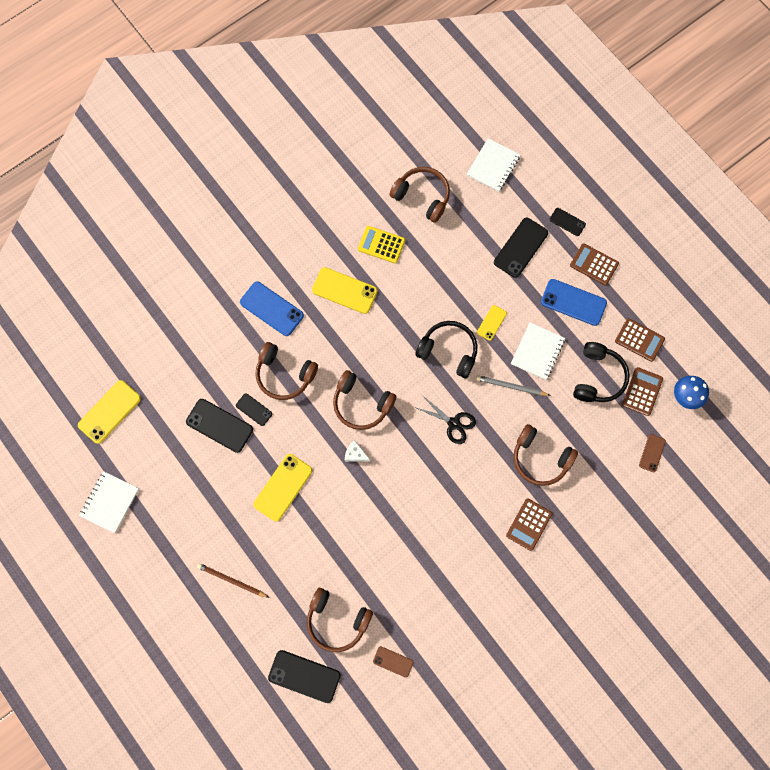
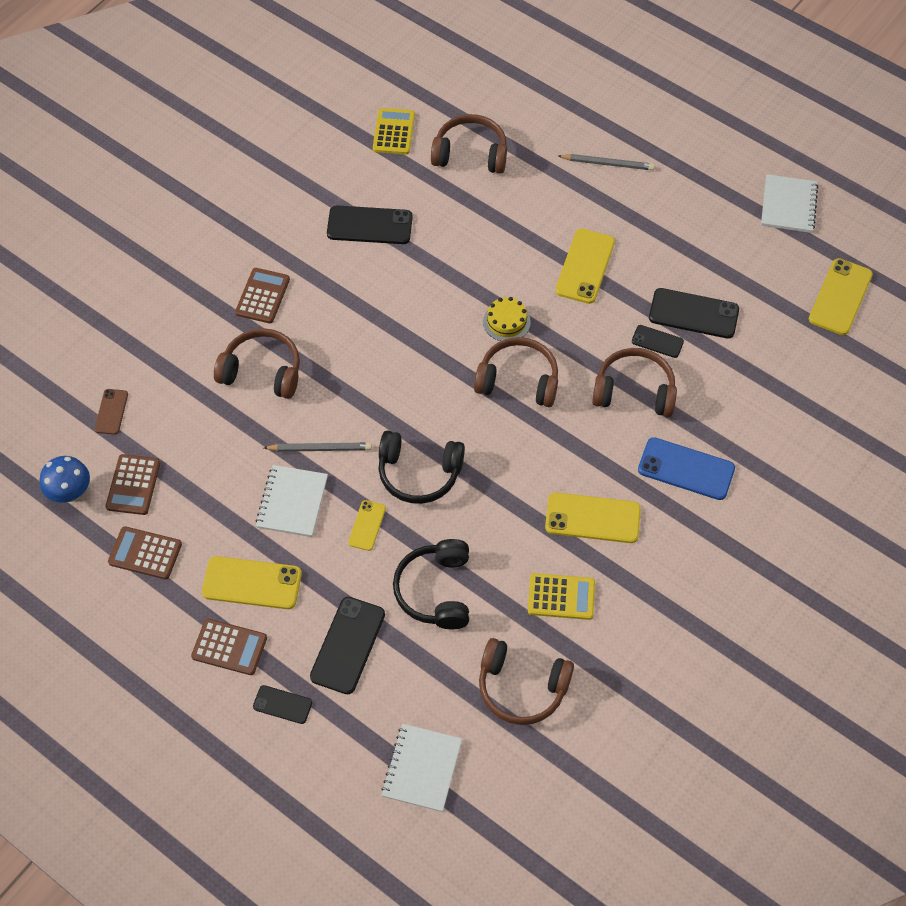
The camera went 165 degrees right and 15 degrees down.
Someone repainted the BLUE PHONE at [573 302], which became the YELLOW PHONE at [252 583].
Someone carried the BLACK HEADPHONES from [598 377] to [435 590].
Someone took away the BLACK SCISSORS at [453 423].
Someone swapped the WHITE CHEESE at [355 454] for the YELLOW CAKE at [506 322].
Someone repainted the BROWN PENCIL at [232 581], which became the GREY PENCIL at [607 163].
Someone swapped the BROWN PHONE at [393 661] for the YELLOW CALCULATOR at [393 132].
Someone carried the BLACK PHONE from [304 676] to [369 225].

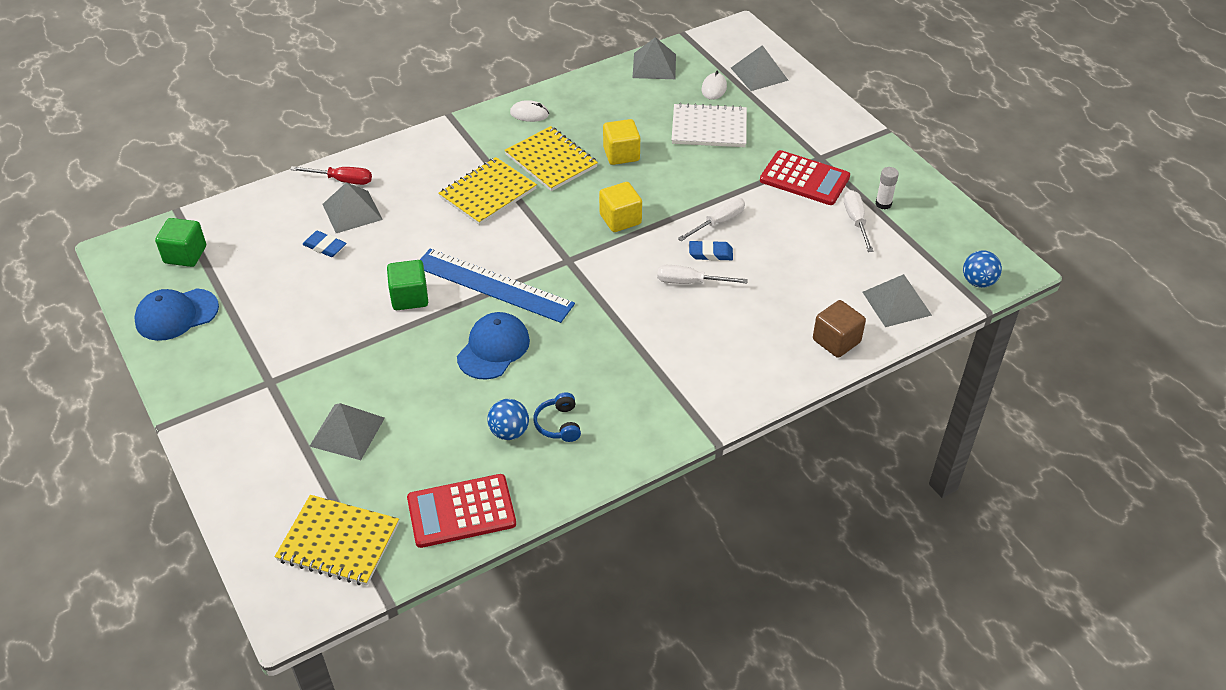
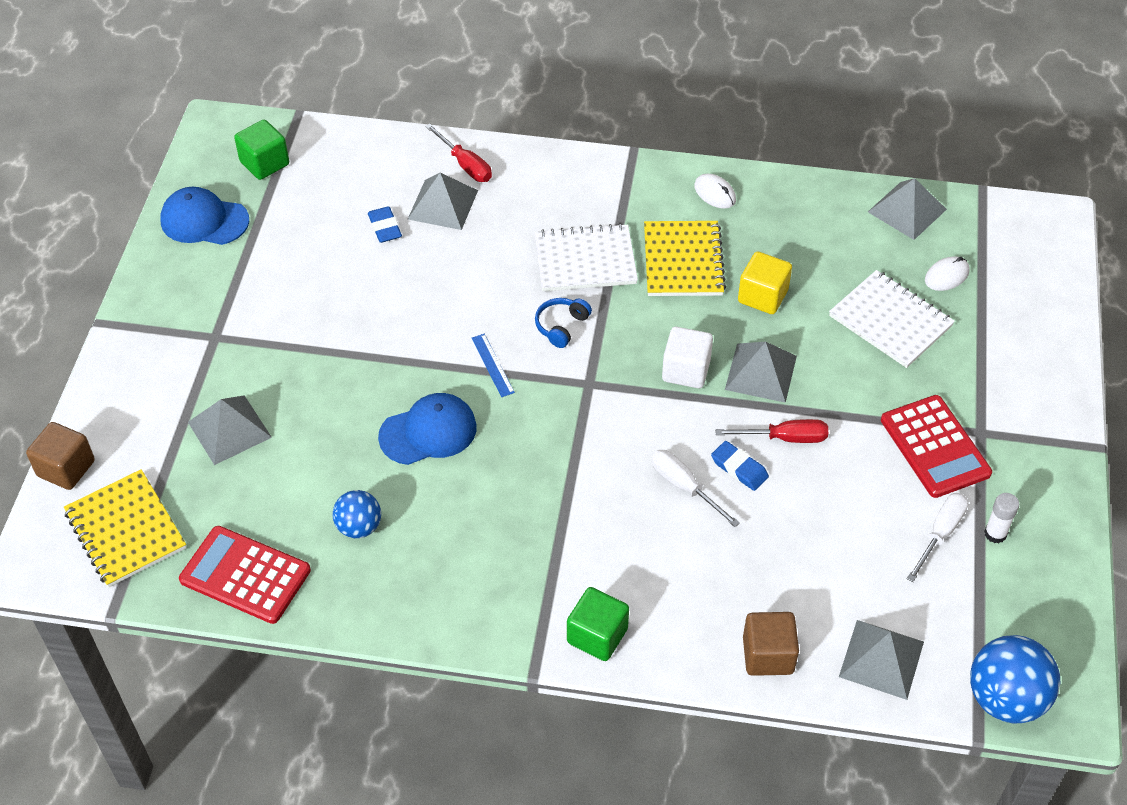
The camera went 40 degrees right and 5 degrees up.
Someone carried the GREY PYRAMID from [759 74] to [761 372].
Someone repainted the YELLOW NOTEBOOK at [488 193], which became the WHITE NOTEBOOK at [585 261].
Someone repainted the YELLOW CUBE at [620 219], which became the WHITE CUBE at [686 370].
Someone repainted the WHITE SCREWDRIVER at [718 222], which became the RED SCREWDRIVER at [784 438].
Someone scaled the BLUE RULER at [493 285] by 0.40.
Someone scaled the BLUE BALL at [978 282] by 1.66.
Someone carried the GREEN CUBE from [409 297] to [597 636].
Someone carried the BLUE HEADPHONES from [558 424] to [561 326].
Someone put down the BROWN CUBE at [66 468].

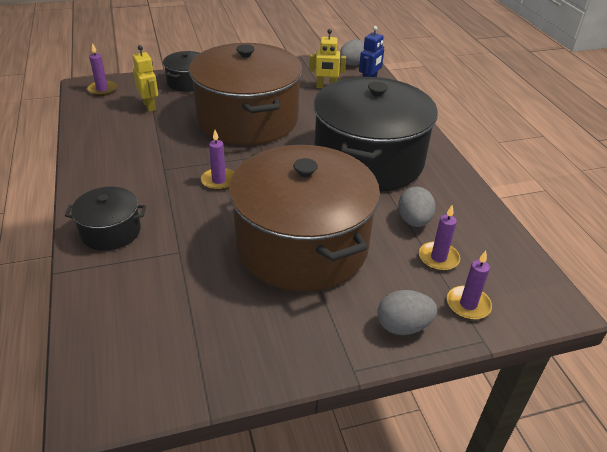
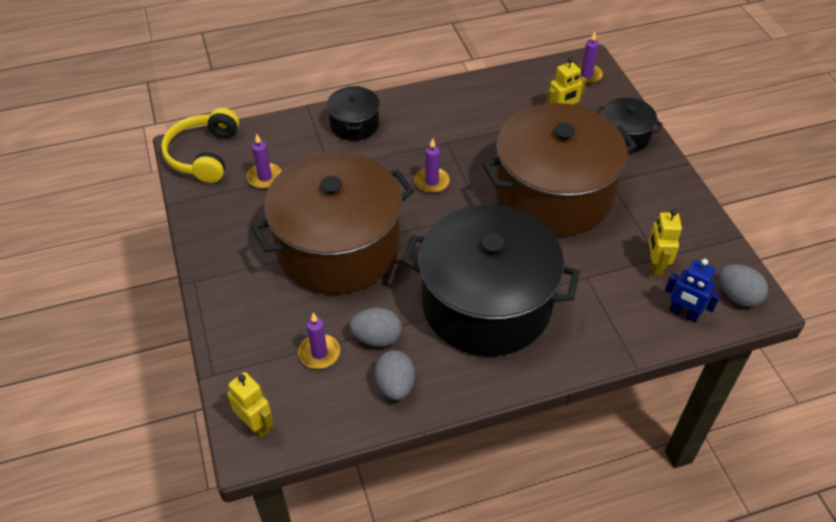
The camera went 90 degrees right and 10 degrees up.
Someone carried the PURPLE CANDLE from [468 305] to [265 177].
Someone carried the GREY EGG from [403 326] to [395 385].
Someone put down the YELLOW HEADPHONES at [204 155].
Someone put down the YELLOW ROBOT at [256 425].

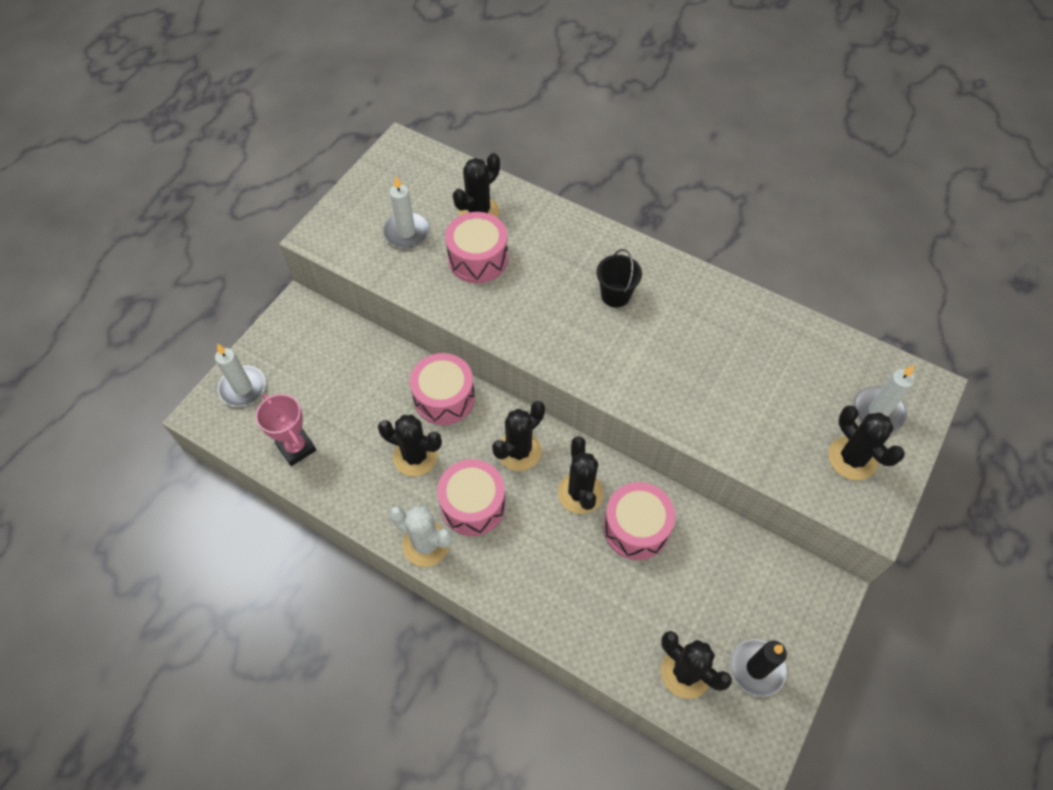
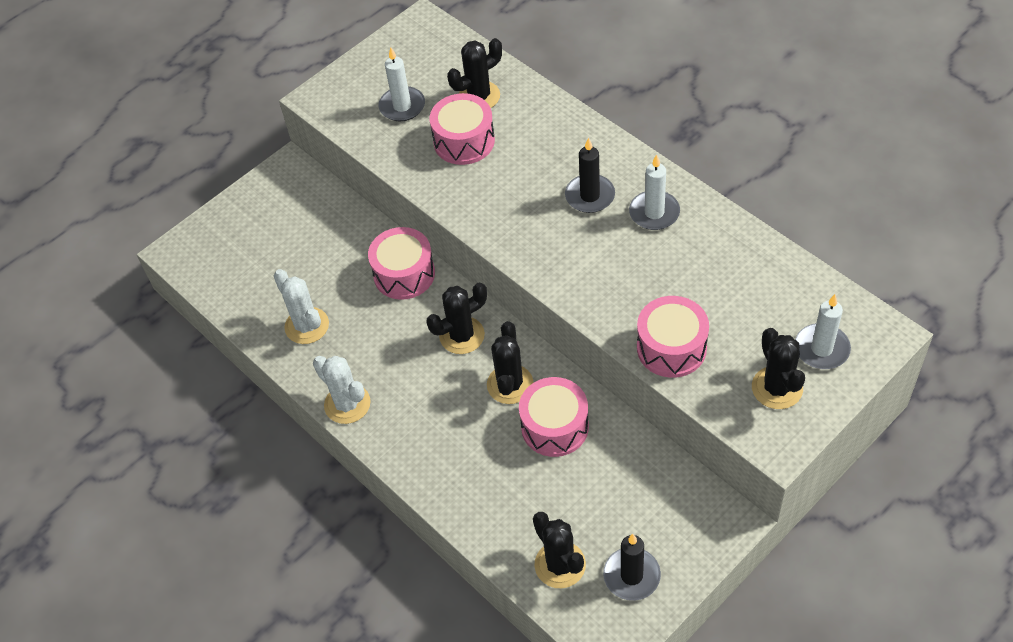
The camera went 20 degrees right and 5 degrees down.
Someone swapped the BLACK BUCKET at [615 295] for the BLACK CANDLE at [590 196].
Someone carried the WHITE CANDLE from [243 388] to [654 213].
Someone took away the PINK TROPHY at [296 448].
Someone took away the BLACK CACTUS at [415 456].
Someone carried the PINK DRUM from [473 505] to [671 348].
Someone put down the WHITE CACTUS at [307 326].

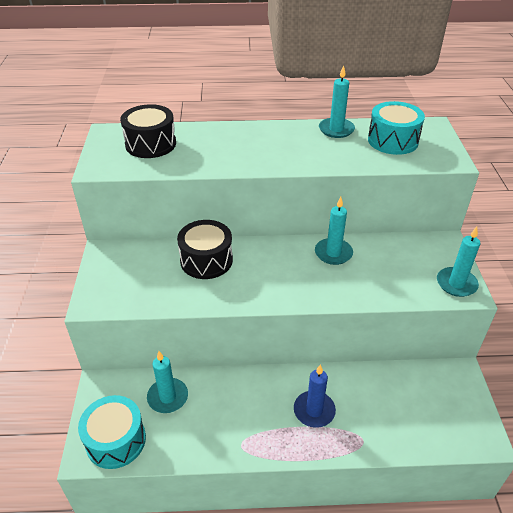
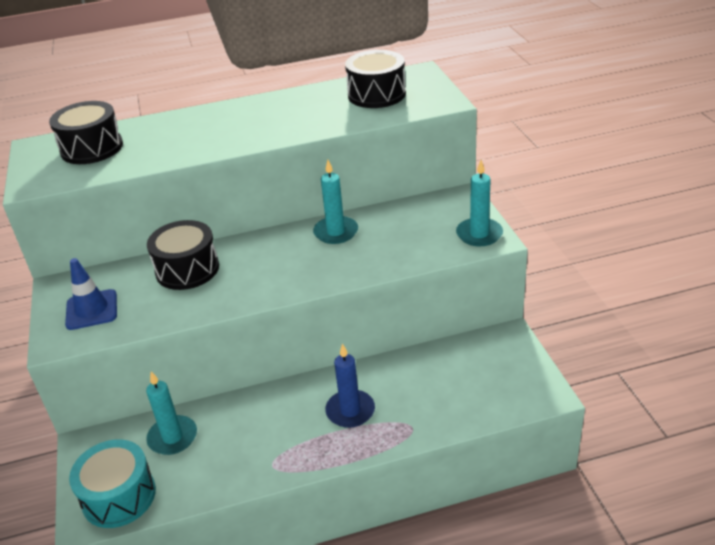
The camera went 10 degrees left and 5 degrees down.
Someone took away the TURQUOISE CANDLE at [336 129].
Someone repainted the TURQUOISE DRUM at [393 140], which became the BLACK DRUM at [376 94].
Someone put down the BLUE TRAFFIC CONE at [91 310].

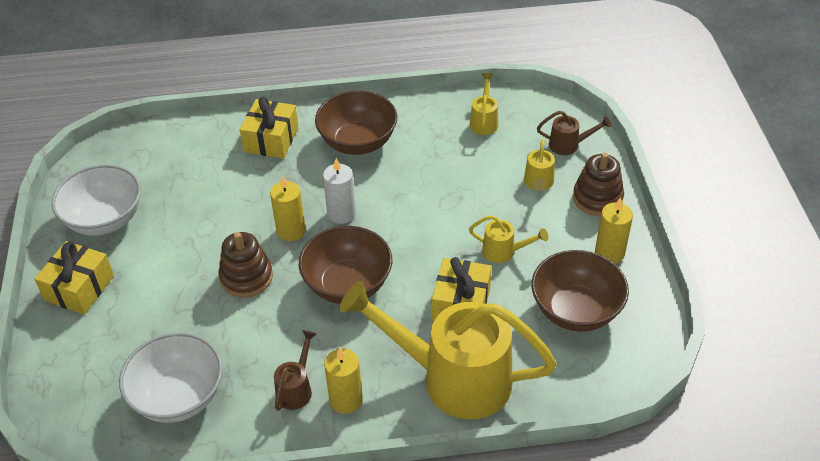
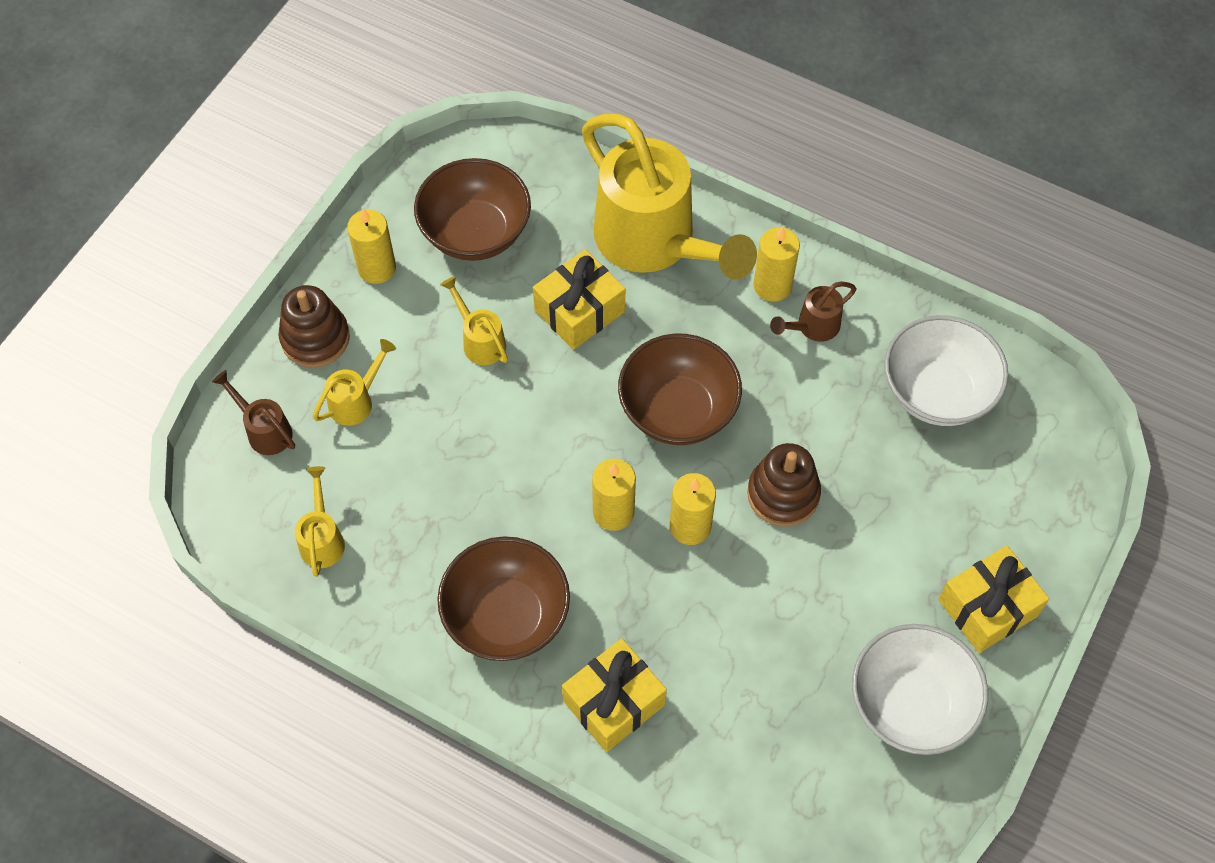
The camera went 145 degrees left and 15 degrees up.
Someone rotated the YELLOW WATERING CAN at [484 121] by 135 degrees clockwise.
Someone repainted the WHITE CANDLE at [341 213], which became the YELLOW CANDLE at [613 512].

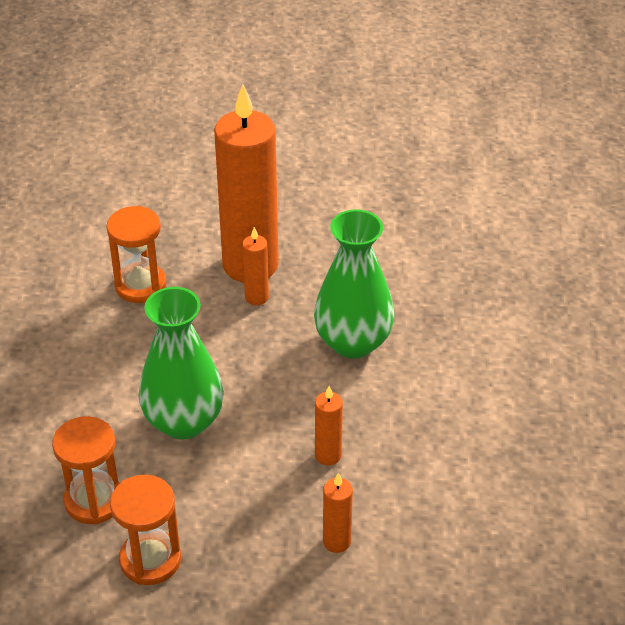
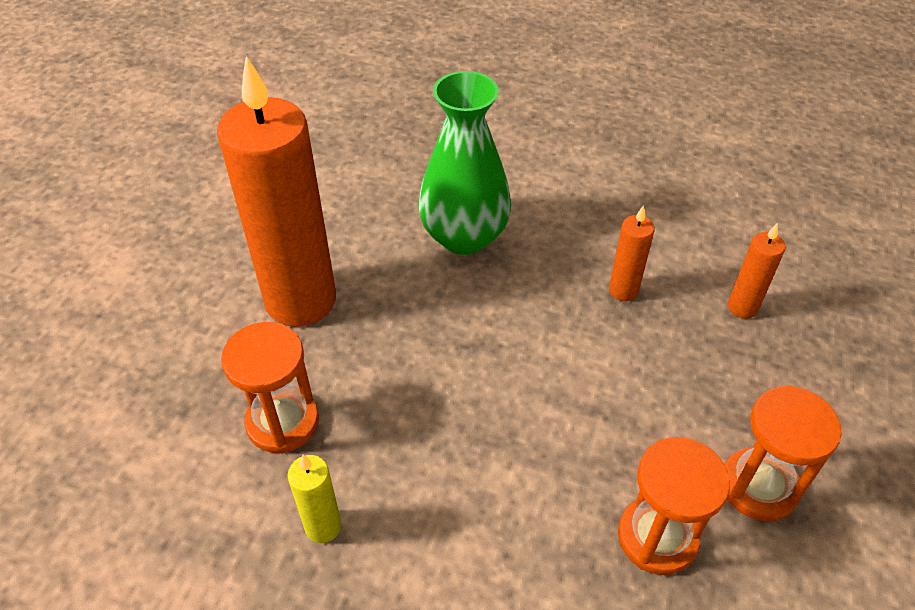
The camera went 75 degrees left and 5 degrees up.
Someone took away the ORANGE CANDLE at [256 297].
Someone took away the GREEN VASE at [183 421].
Someone put down the YELLOW CANDLE at [323 526].

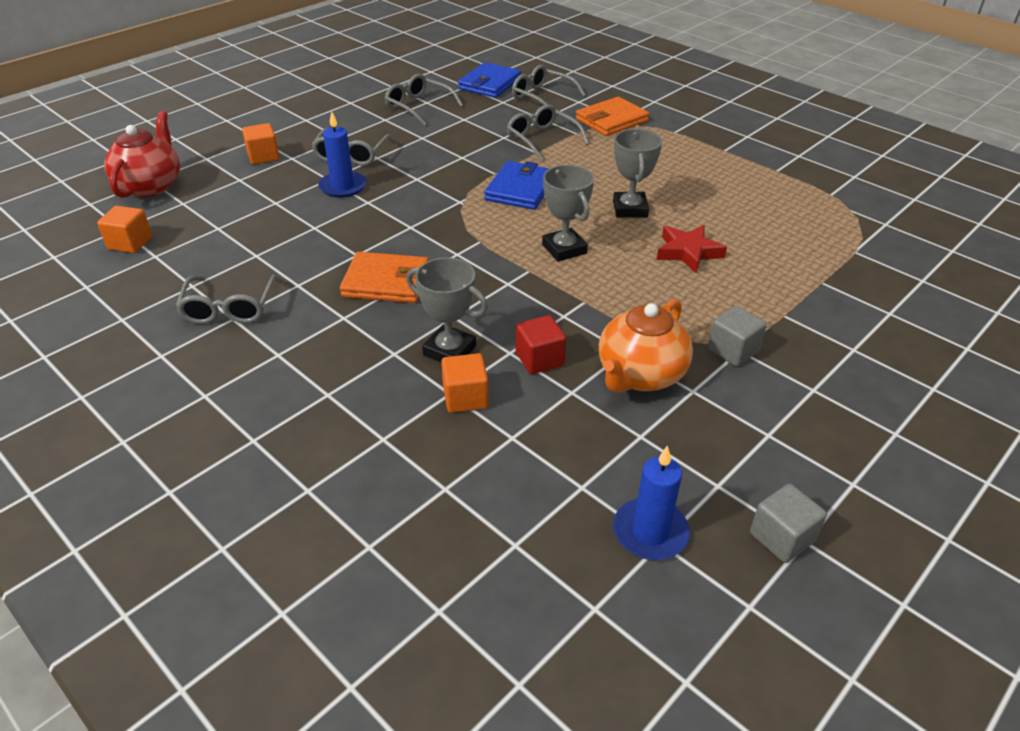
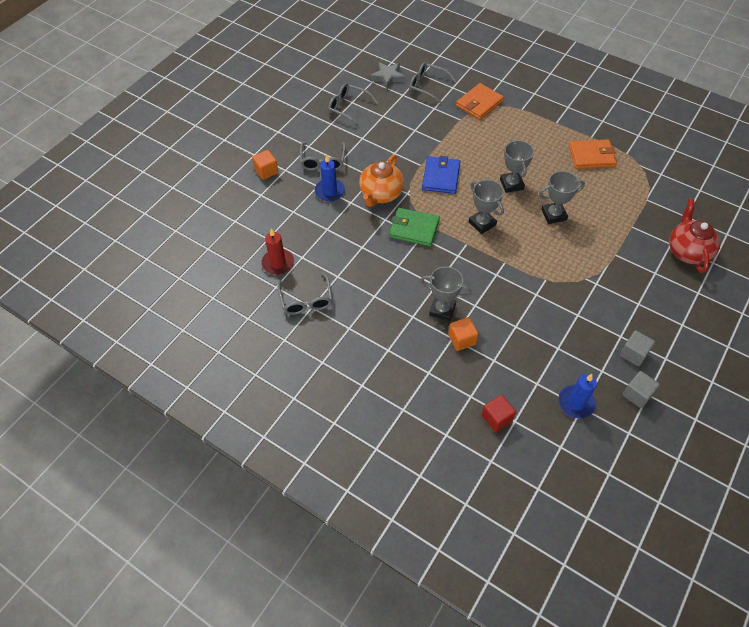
The camera went 10 degrees left and 15 degrees up.
Someone swapped the BLUE WALLET at [489 84] for the GREY STAR at [388 77].
Someone took away the GREY GLASSES at [542 139].
Someone carried the RED TEAPOT from [151 186] to [687 251].
Someone took away the ORANGE CUBE at [130 243].
Someone swapped the RED STAR at [688 252] for the GREY TROPHY at [553 215].
Someone carried the ORANGE WALLET from [386 282] to [591 156].
Someone carried the ORANGE TEAPOT from [640 375] to [381 194].
Someone carried the GREY CUBE from [733 350] to [633 354].
Someone carried the RED CUBE from [539 359] to [496 418].
Someone put down the GREEN WALLET at [414 229].
Someone put down the RED CANDLE at [278 263].

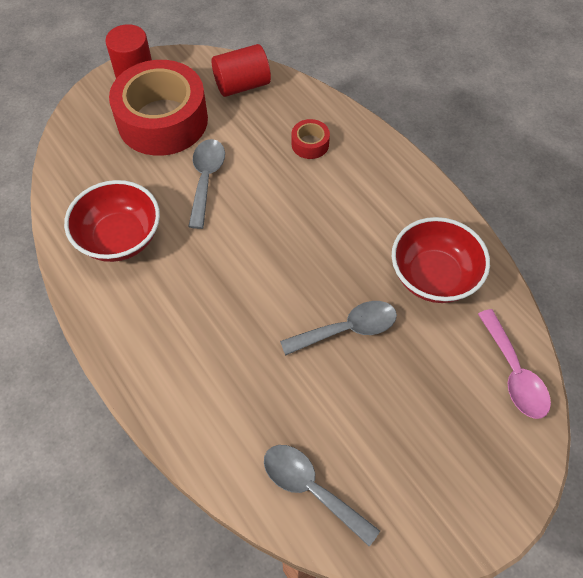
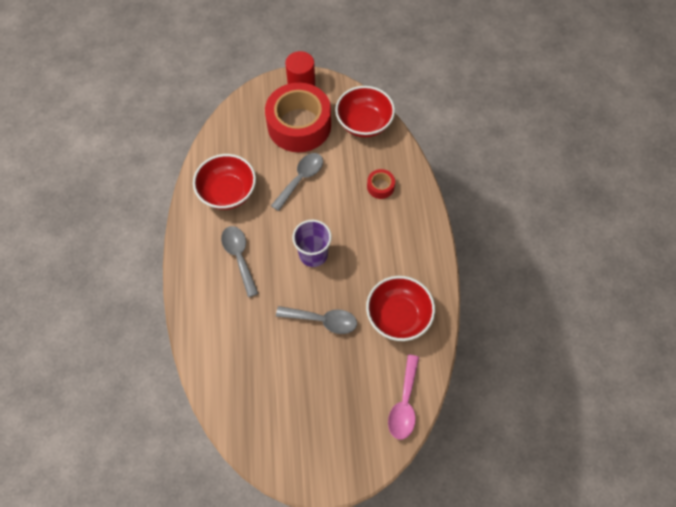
The camera went 30 degrees right and 5 degrees up.
Someone swapped the RED CYLINDER at [242 85] for the RED BOWL at [364 123].
Someone carried the GREY SPOON from [311 488] to [239 257].
Someone put down the PURPLE CUP at [313 254].

